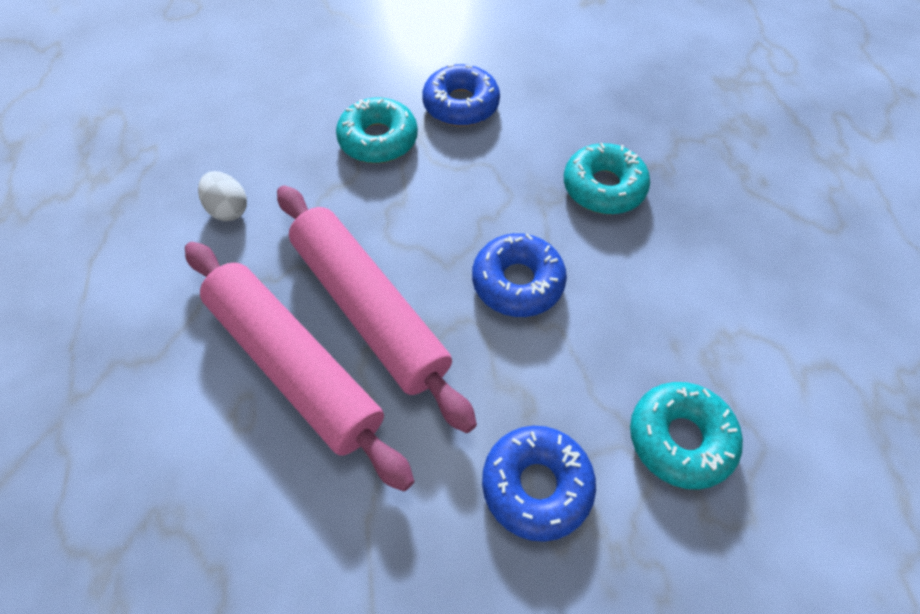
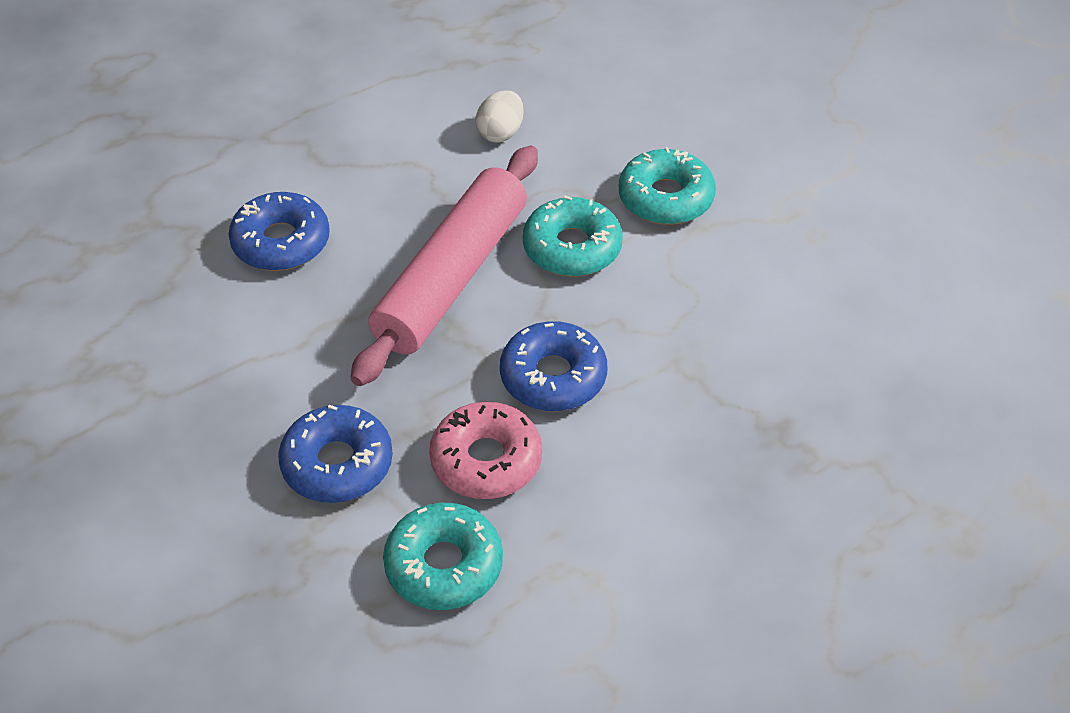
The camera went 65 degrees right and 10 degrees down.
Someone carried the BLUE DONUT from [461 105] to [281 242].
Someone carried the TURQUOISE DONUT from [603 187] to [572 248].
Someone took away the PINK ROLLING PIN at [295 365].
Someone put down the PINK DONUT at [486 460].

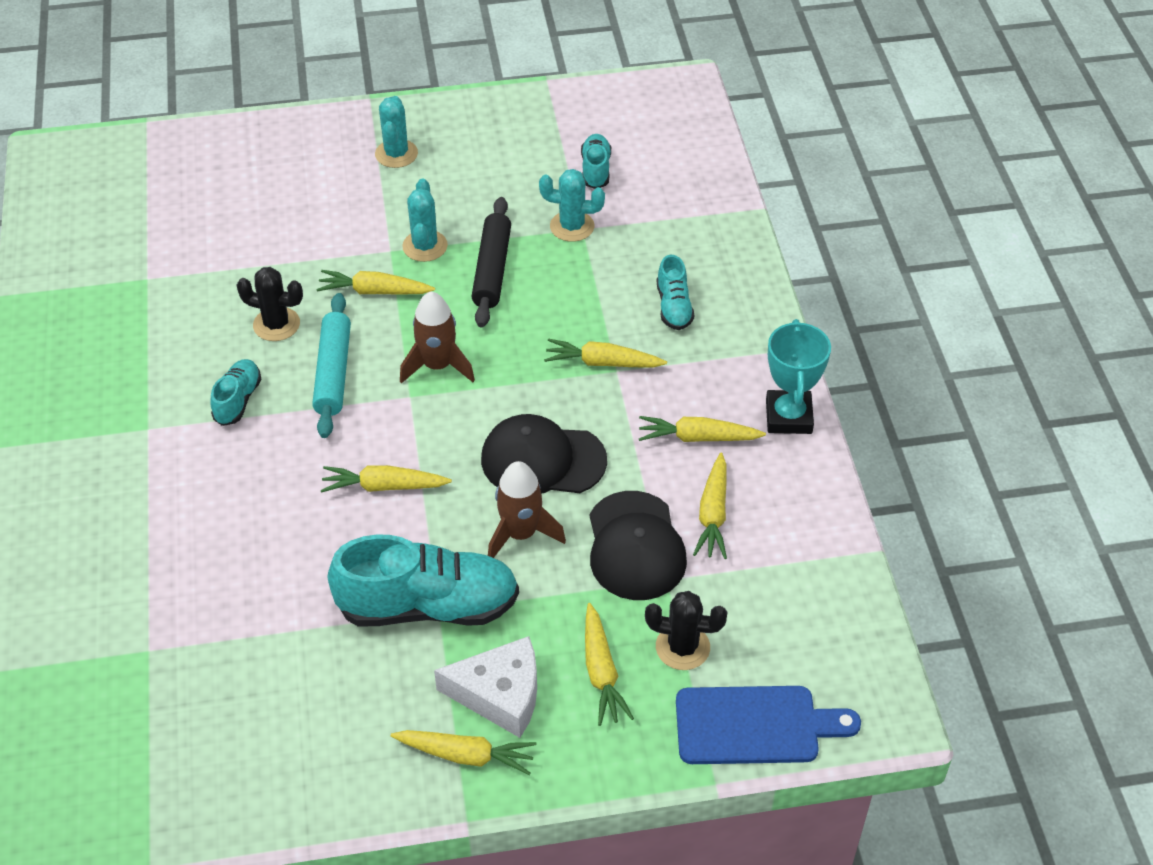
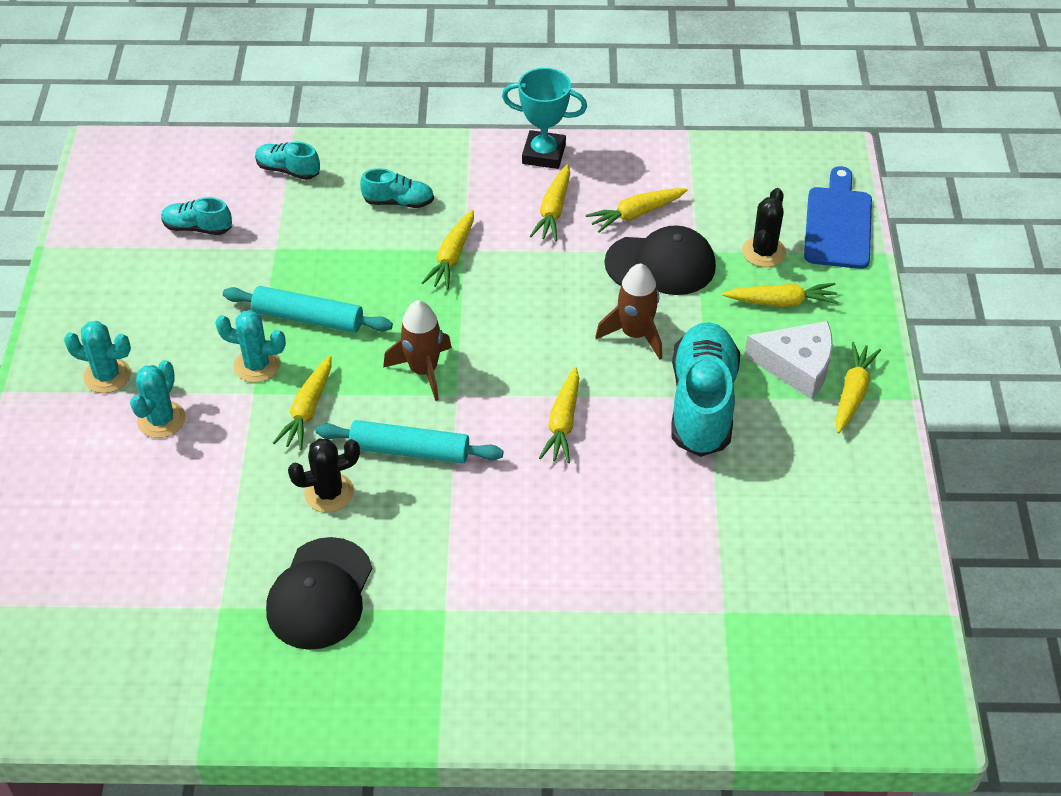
The camera went 80 degrees left and 0 degrees up.
Someone carried the TURQUOISE CACTUS from [572 226] to [161 420].
Someone repainted the BLACK ROLLING PIN at [492 269], which became the TURQUOISE ROLLING PIN at [308 318].
Someone rotated the BLACK CACTUS at [276 324] by 45 degrees clockwise.
Someone carried the TURQUOISE SHOE from [238 400] to [288 170].
Someone carried the BLACK CAP from [542 460] to [320 594].
Someone rotated the YELLOW CARROT at [713 514] by 135 degrees clockwise.
Someone rotated the WHITE CHEESE at [500 694] by 90 degrees clockwise.

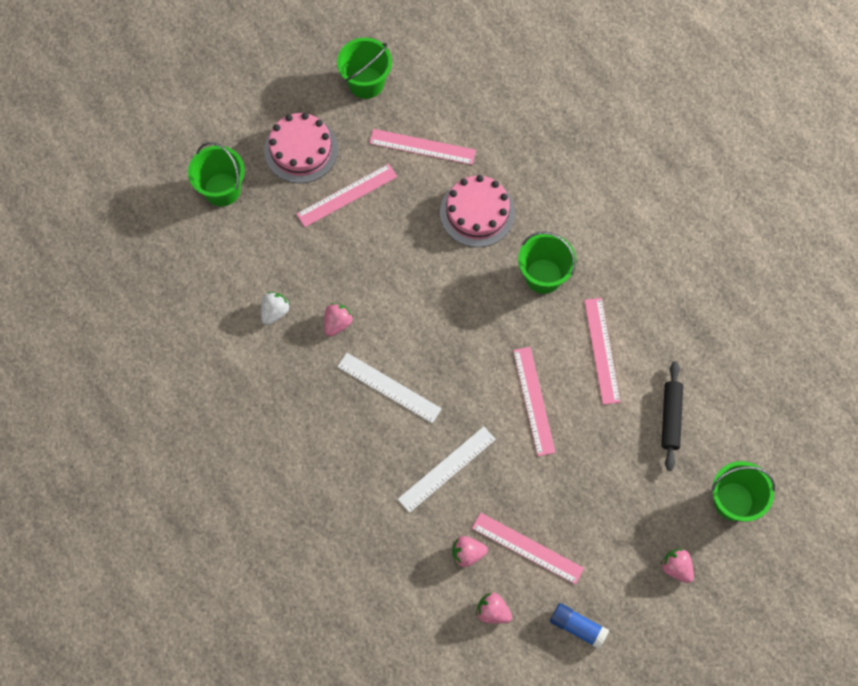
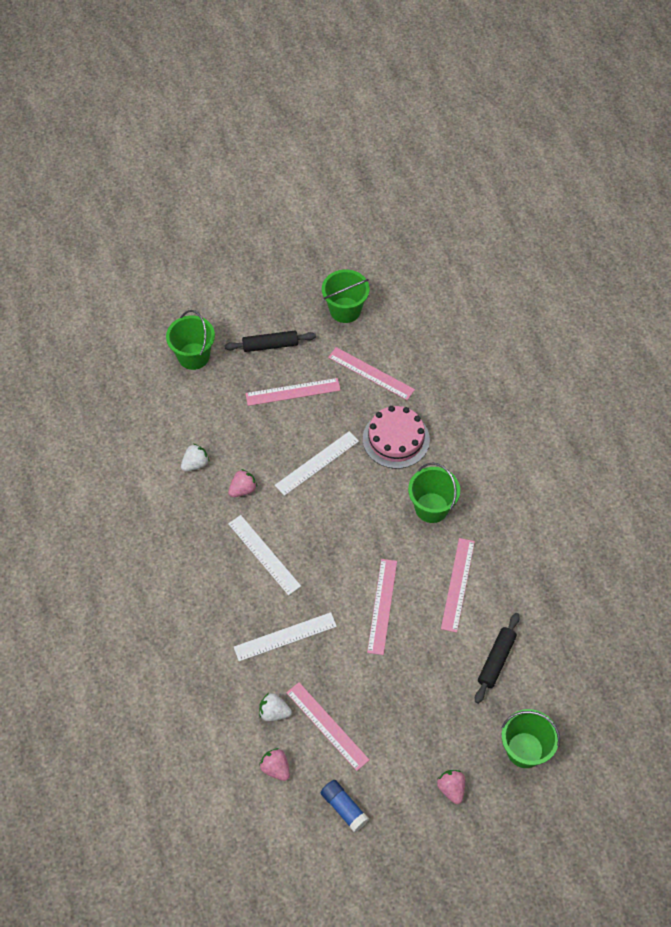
The camera went 20 degrees right and 10 degrees down.
Someone swapped the PINK CAKE at [301 149] for the BLACK ROLLING PIN at [270 345].
Someone repainted the PINK STRAWBERRY at [467 553], which became the WHITE STRAWBERRY at [274 712].
Someone put down the WHITE RULER at [317 463].

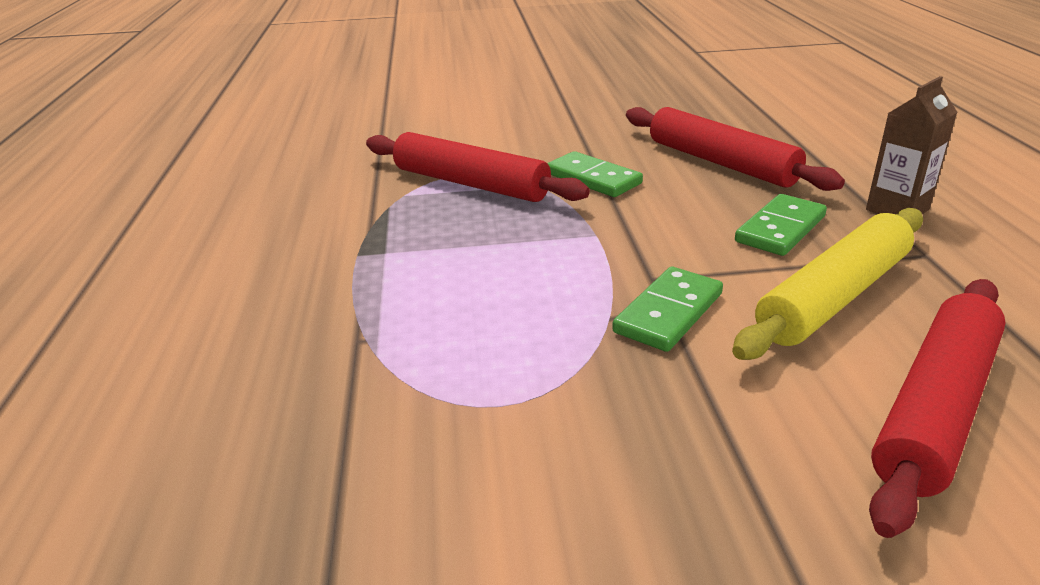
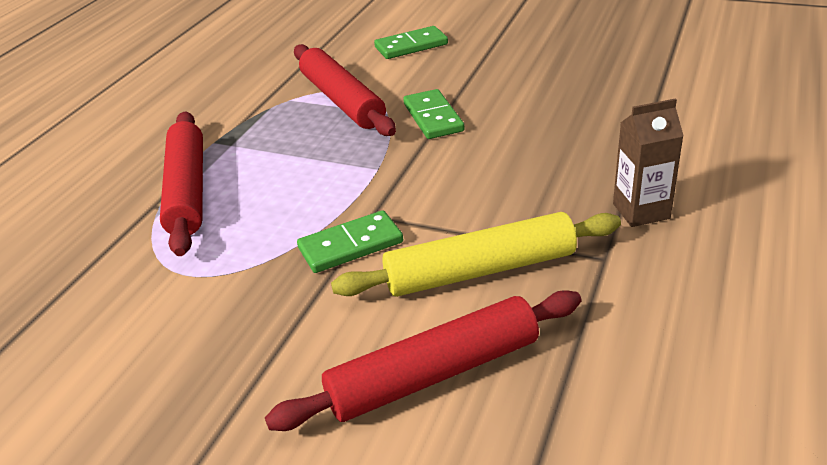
The camera went 30 degrees right and 5 degrees up.
Someone carried the RED ROLLING PIN from [721 162] to [187 190].
Someone carried the GREEN DOMINO from [780 229] to [411 46].

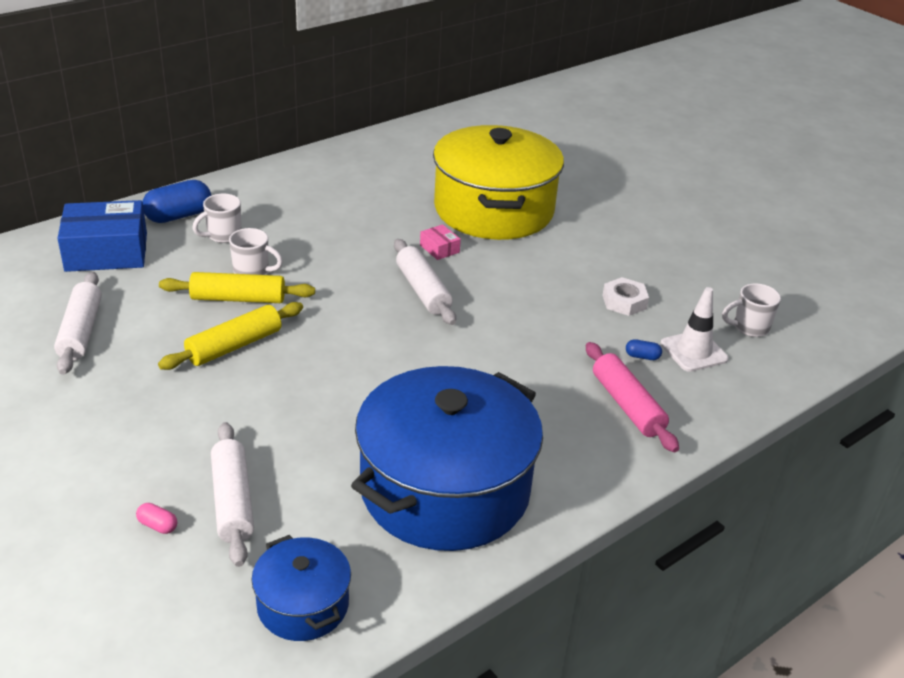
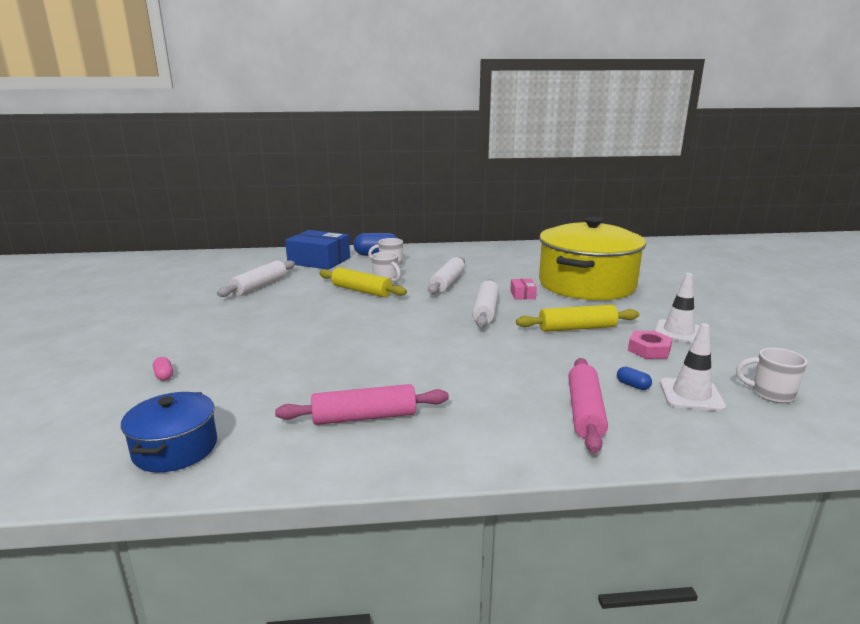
The camera went 35 degrees right and 15 degrees down.
Someone repainted the WHITE NUT at [624 302], which became the PINK NUT at [649 350].
Someone carried the YELLOW ROLLING PIN from [234 346] to [577 328].
Someone swapped the BLUE POT at [445 489] for the PINK ROLLING PIN at [364 417].
Someone carried the WHITE ROLLING PIN from [233 501] to [447 283].
Someone put down the WHITE TRAFFIC CONE at [678 332].

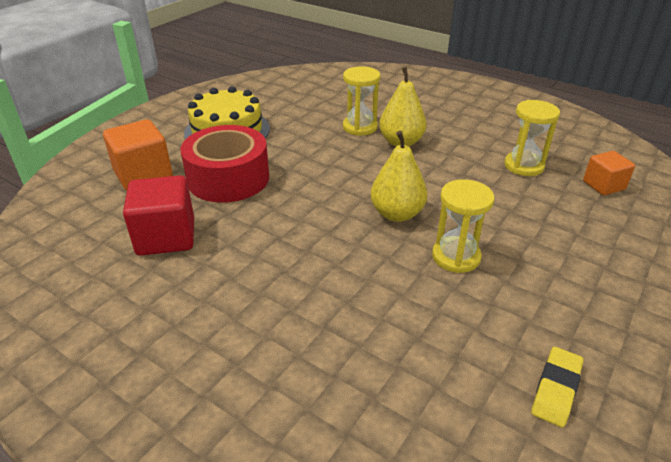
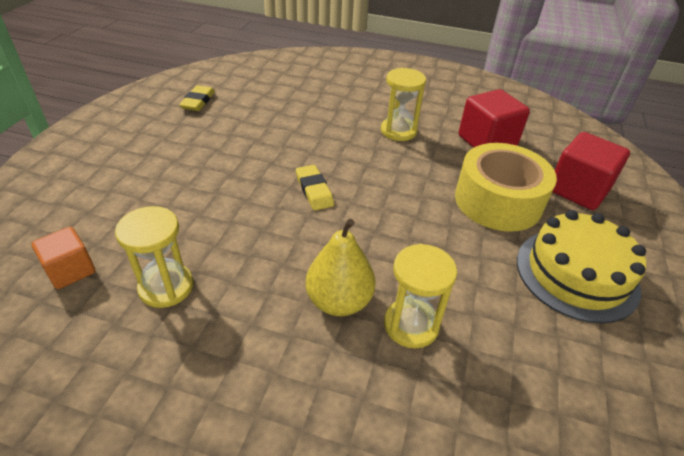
The camera went 160 degrees right and 5 degrees up.
Someone repainted the ORANGE CUBE at [143 175], which became the RED CUBE at [578 190].
Someone repainted the RED TAPE at [228 178], which became the YELLOW TAPE at [498 201].
Someone swapped the YELLOW PEAR at [397 214] for the YELLOW ERASER at [314 190].
Someone carried the YELLOW HOURGLASS from [456 257] to [398 131].

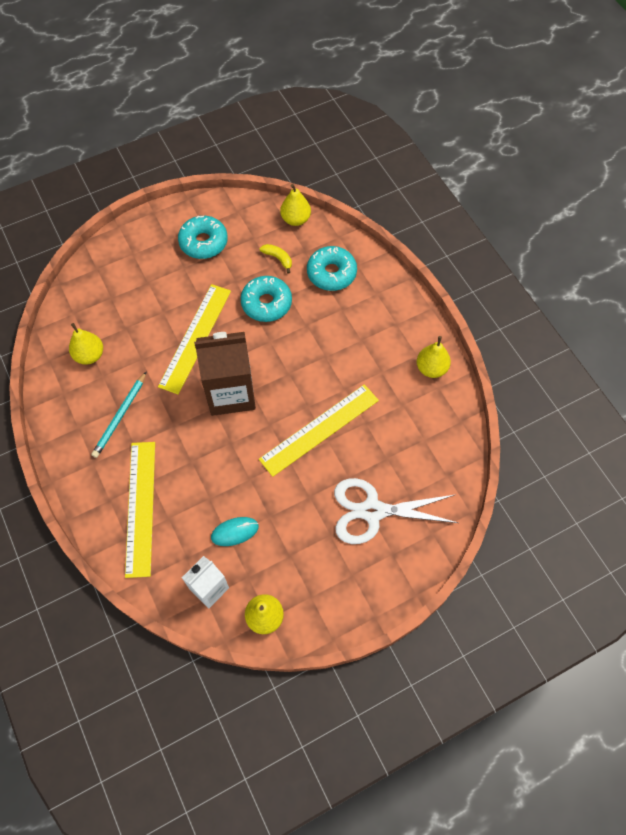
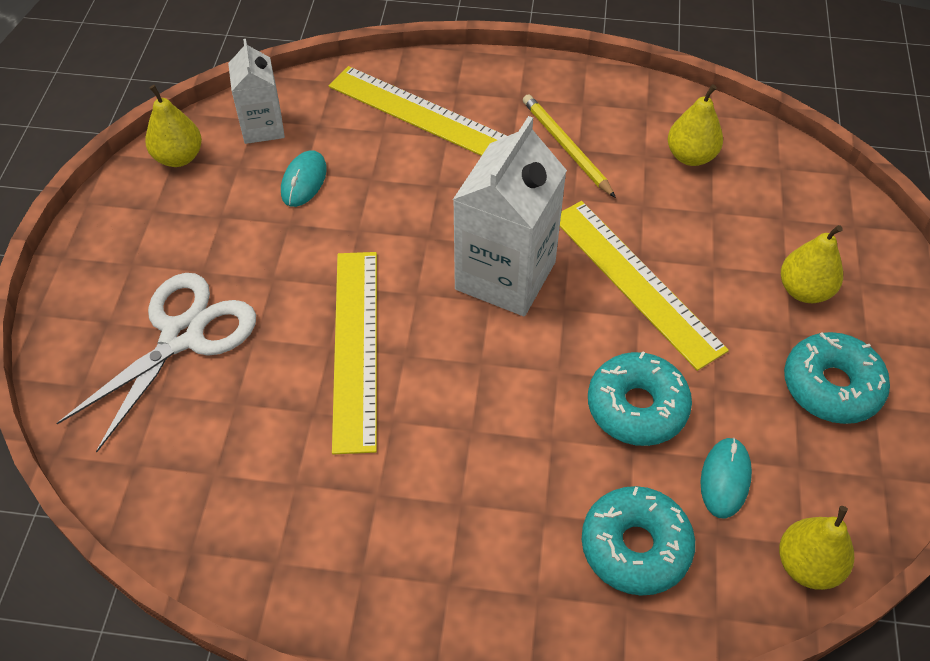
The camera went 125 degrees right and 10 degrees down.
Someone swapped the YELLOW BANANA at [278 258] for the TURQUOISE MOUSE at [725 479].
Someone repainted the BROWN CARTON at [231 393], which became the WHITE CARTON at [505 276].
Someone carried the YELLOW PEAR from [431 368] to [804 290].
Someone repainted the TURQUOISE PENCIL at [120 416], which became the YELLOW PENCIL at [566 147].

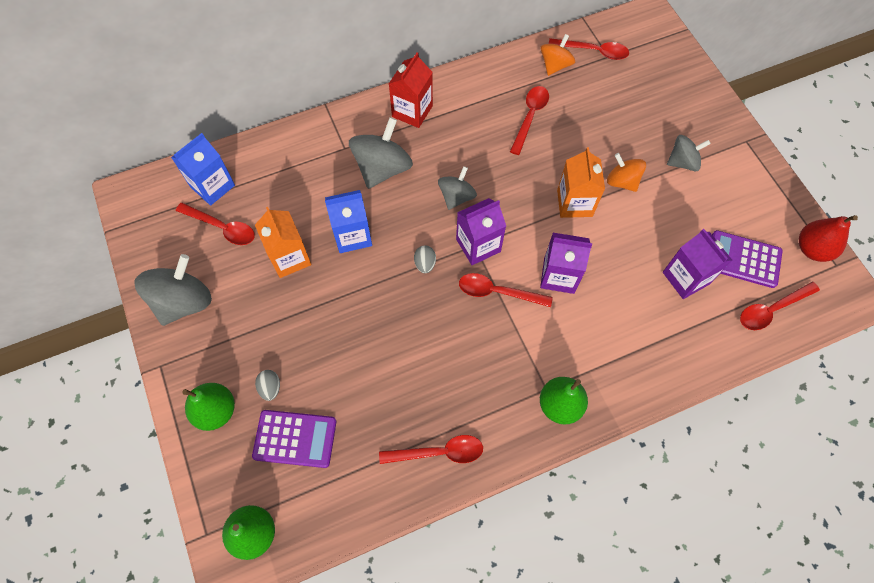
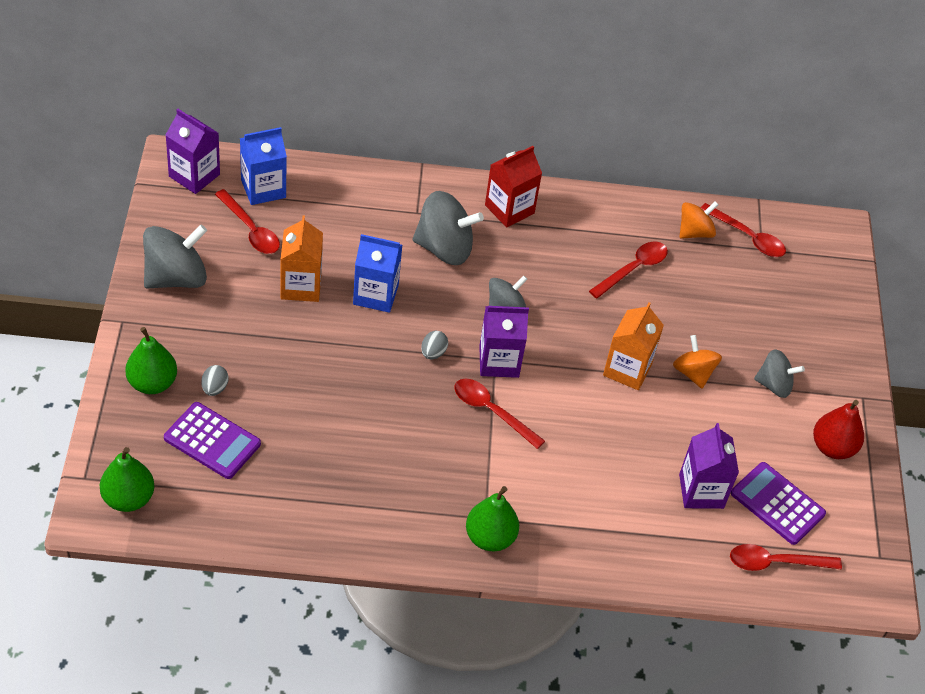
The camera went 20 degrees right and 15 degrees down.
Someone rotated the GREY SPINNING TOP at [382 168] by 45 degrees clockwise.
Someone carried the RED PEAR from [812 249] to [832 447].
Someone carried the PURPLE CARTON from [559 275] to [194 175].
Someone took away the RED SPOON at [438 452].

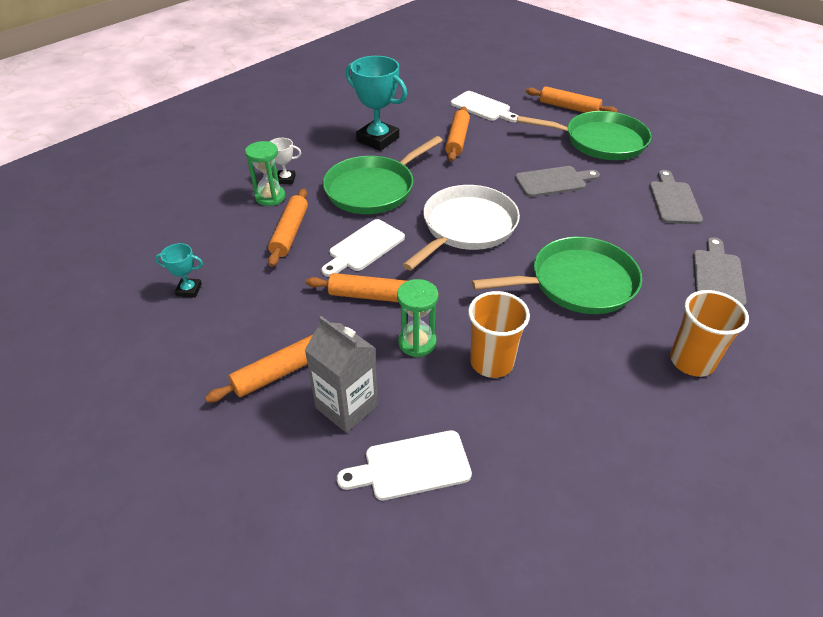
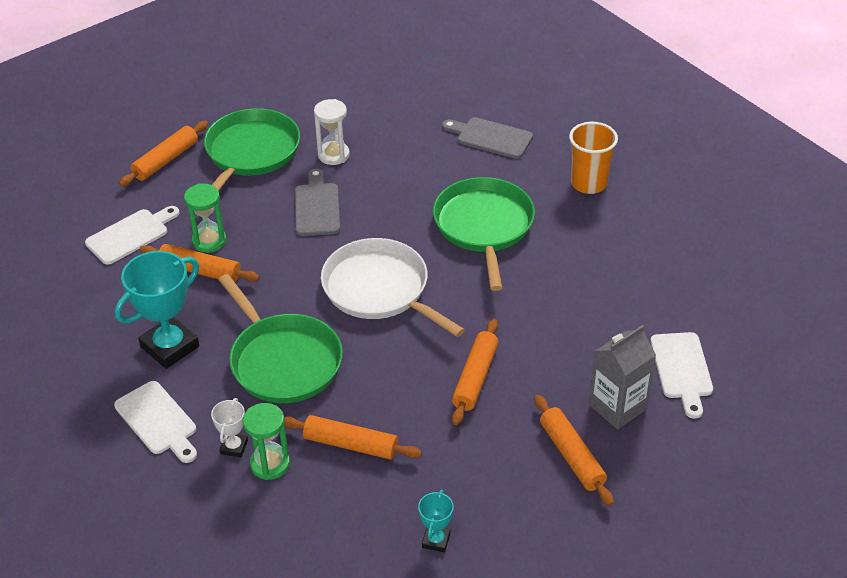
The camera went 80 degrees left and 0 degrees up.
Someone took away the GREY CUTTING BOARD at [673 200].
Someone carried the WHITE CUTTING BOARD from [364 247] to [158 421].
Someone carried the GREEN HOURGLASS from [417 342] to [209 241].
Someone took away the ORANGE CUP at [491 362].
Someone put down the WHITE HOURGLASS at [333 155].

